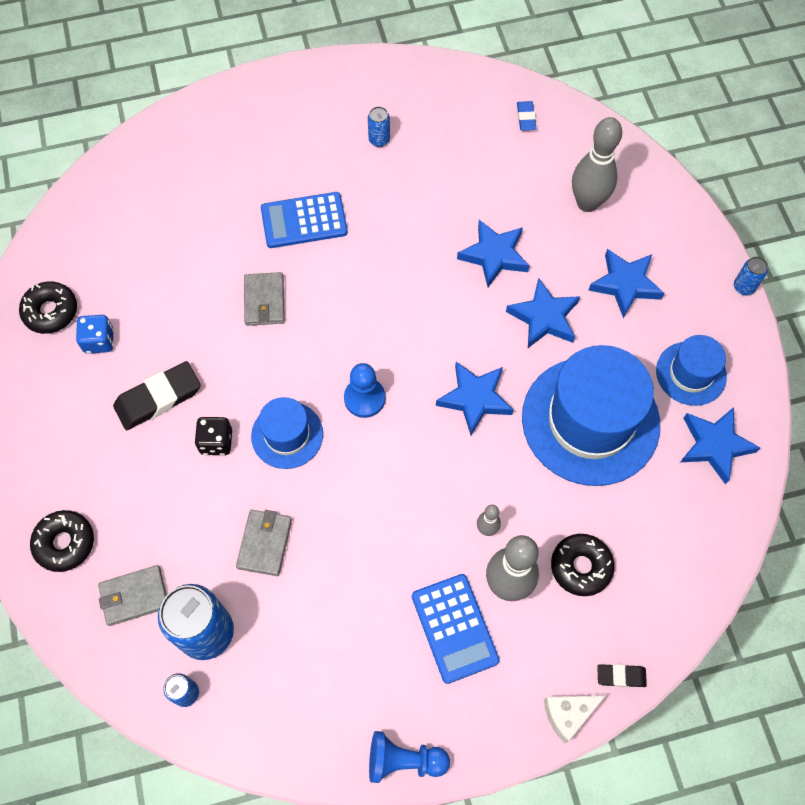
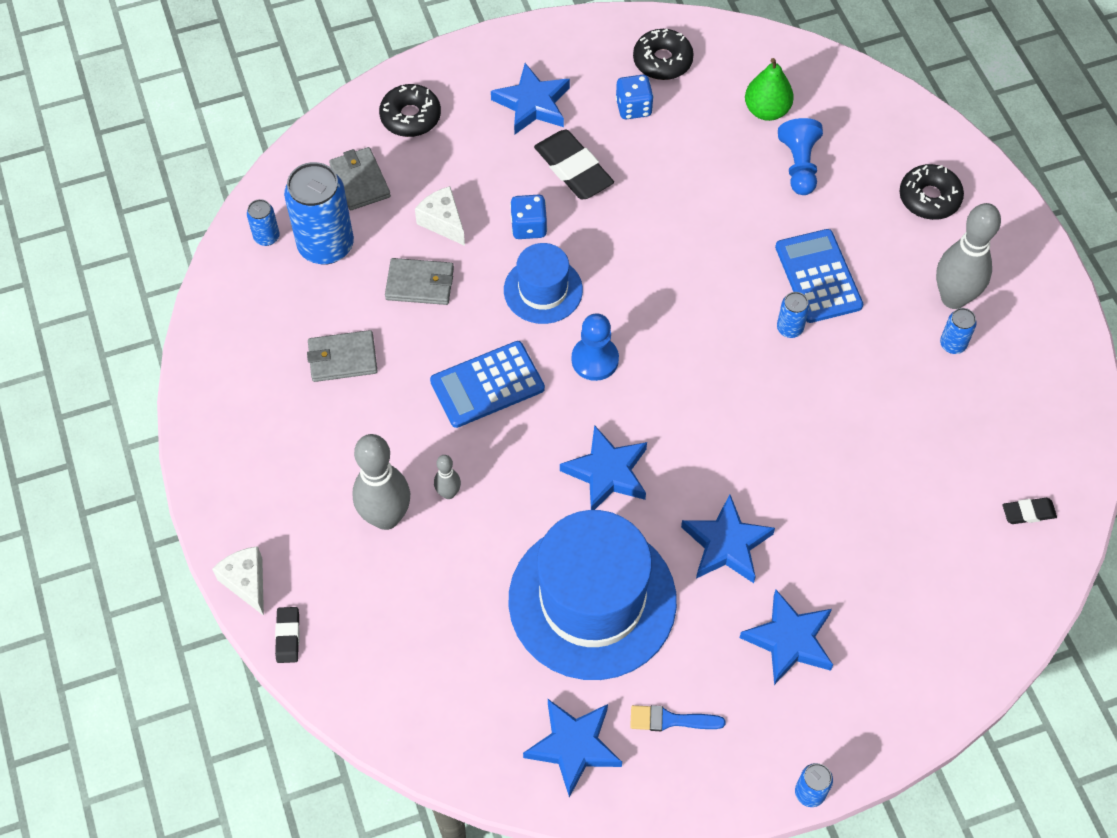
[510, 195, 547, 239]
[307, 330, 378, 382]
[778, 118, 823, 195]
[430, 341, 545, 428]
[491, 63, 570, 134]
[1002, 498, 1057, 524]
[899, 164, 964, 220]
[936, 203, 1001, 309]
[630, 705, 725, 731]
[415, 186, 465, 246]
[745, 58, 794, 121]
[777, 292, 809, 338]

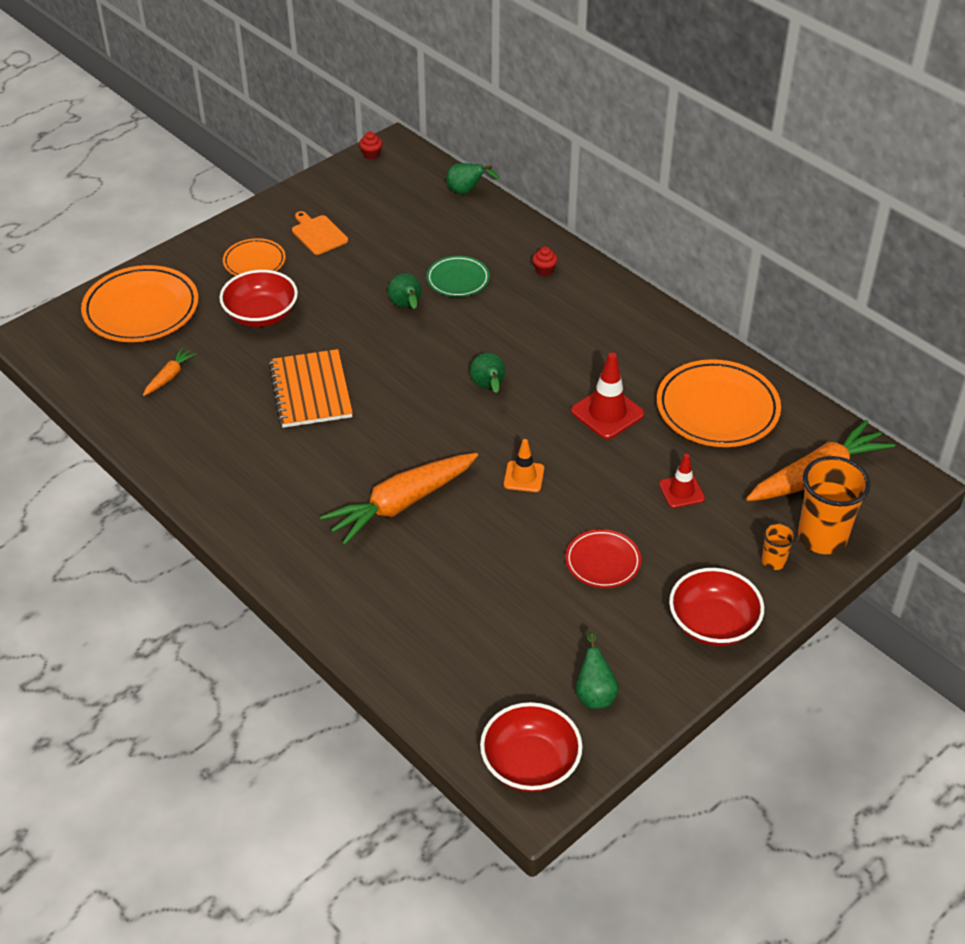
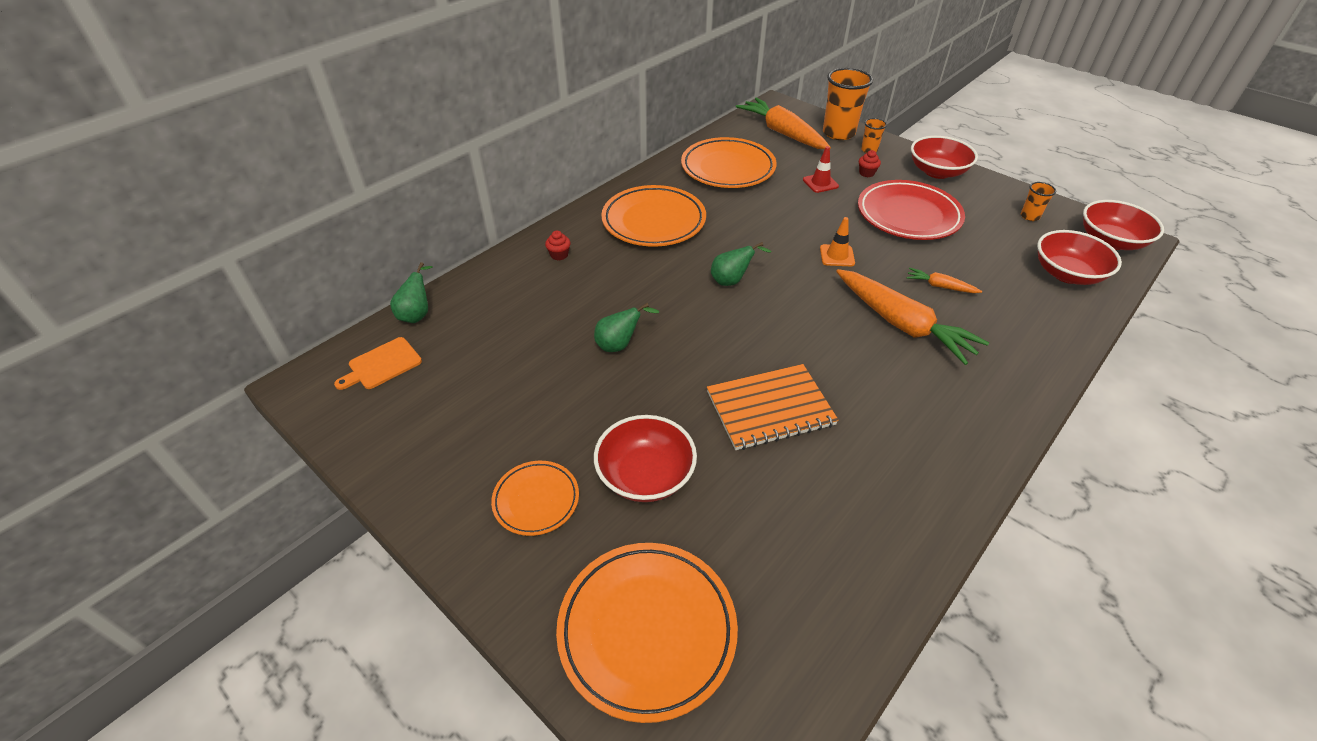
[906, 268, 982, 293]
[334, 337, 422, 390]
[859, 150, 881, 177]
[426, 256, 490, 297] (first image)
[858, 180, 965, 240]
[571, 353, 644, 439] (first image)
[1021, 182, 1056, 221]
[601, 185, 706, 247]
[1037, 230, 1122, 285]

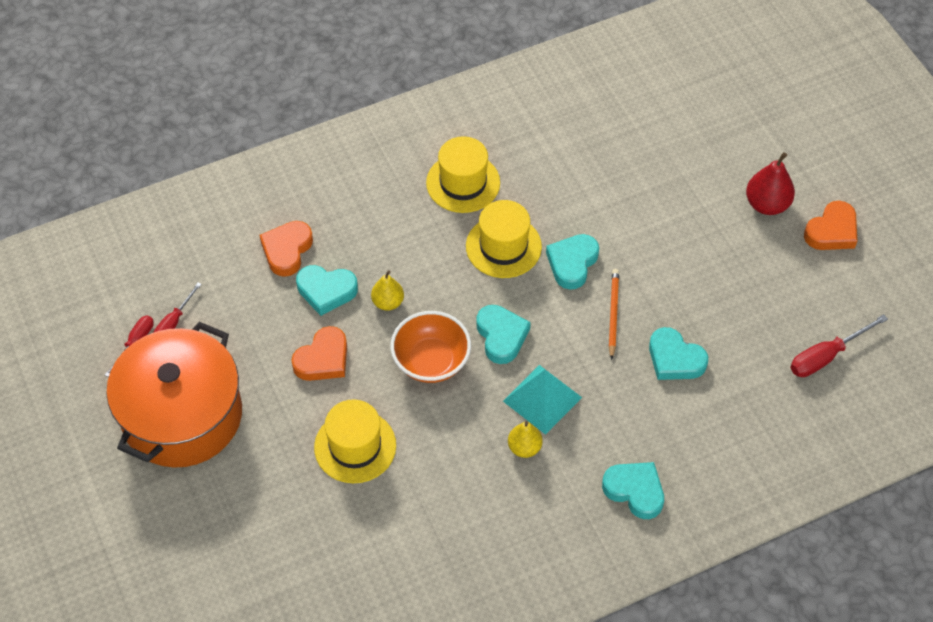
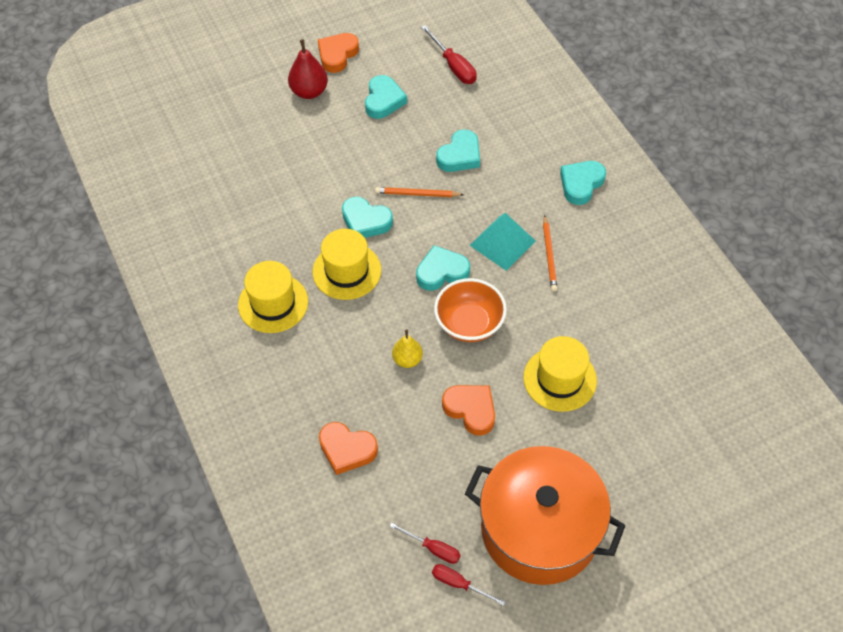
[365, 75, 407, 119]
[543, 215, 557, 292]
[318, 33, 359, 73]

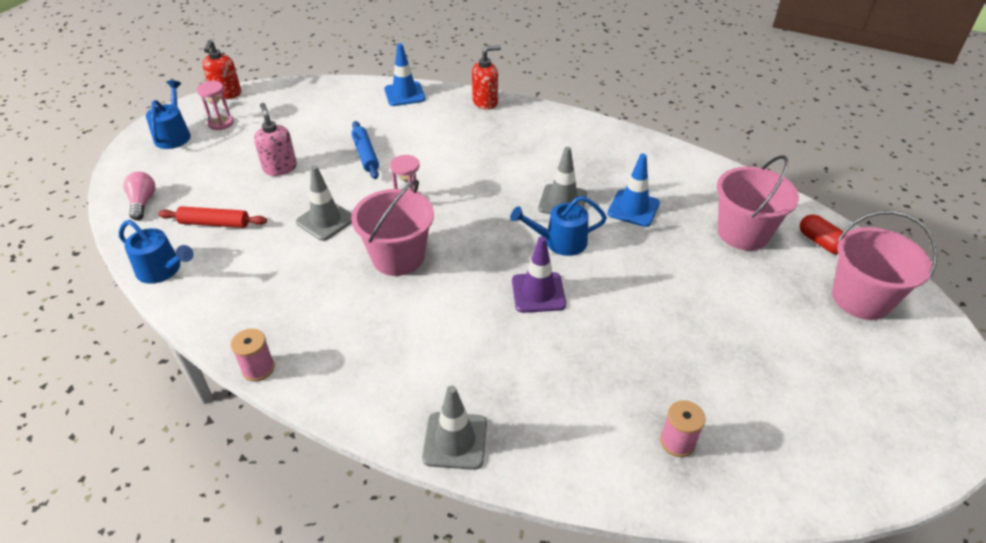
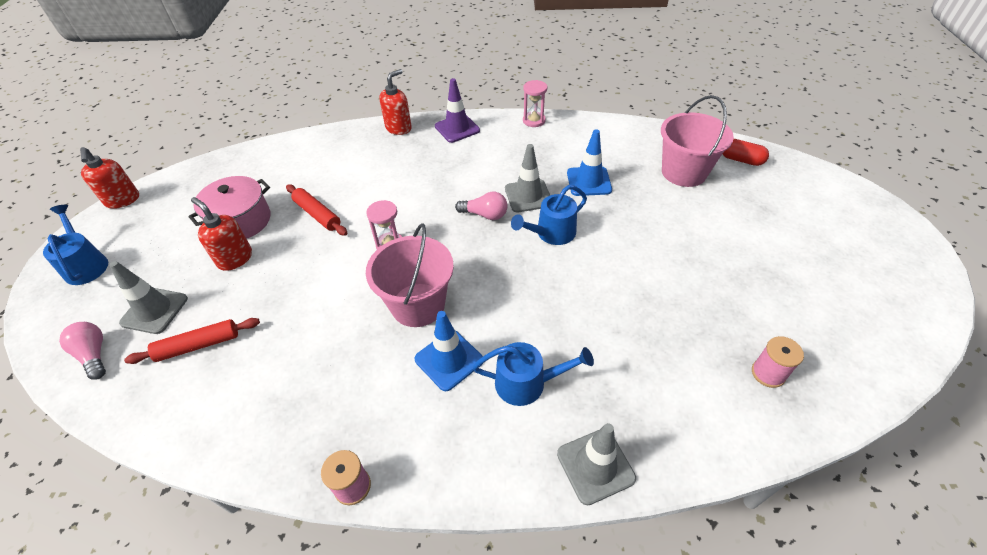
[473, 342, 594, 406]
[523, 80, 547, 127]
[191, 197, 252, 271]
[109, 261, 188, 334]
[286, 184, 347, 236]
[415, 311, 483, 391]
[435, 78, 480, 143]
[832, 211, 937, 320] (first image)
[188, 176, 270, 239]
[455, 192, 508, 220]

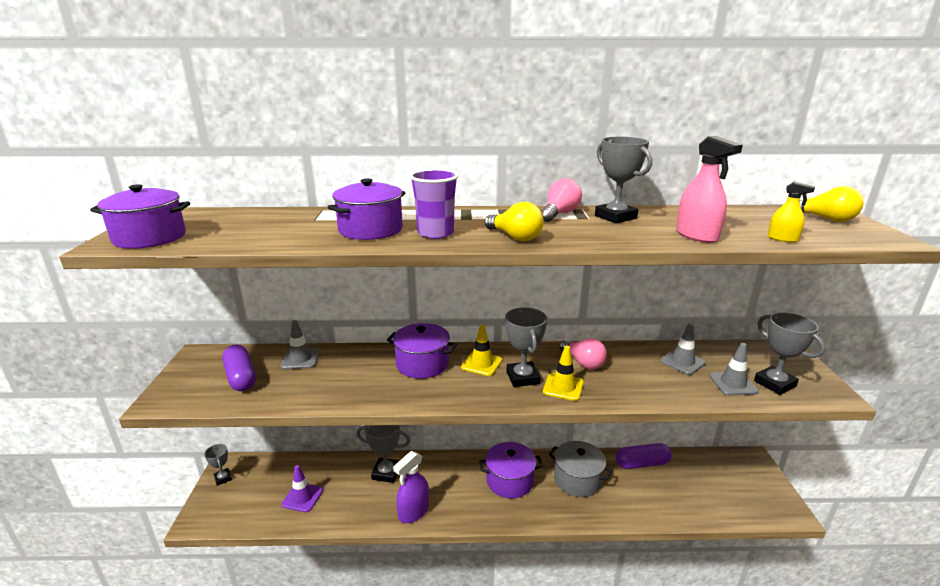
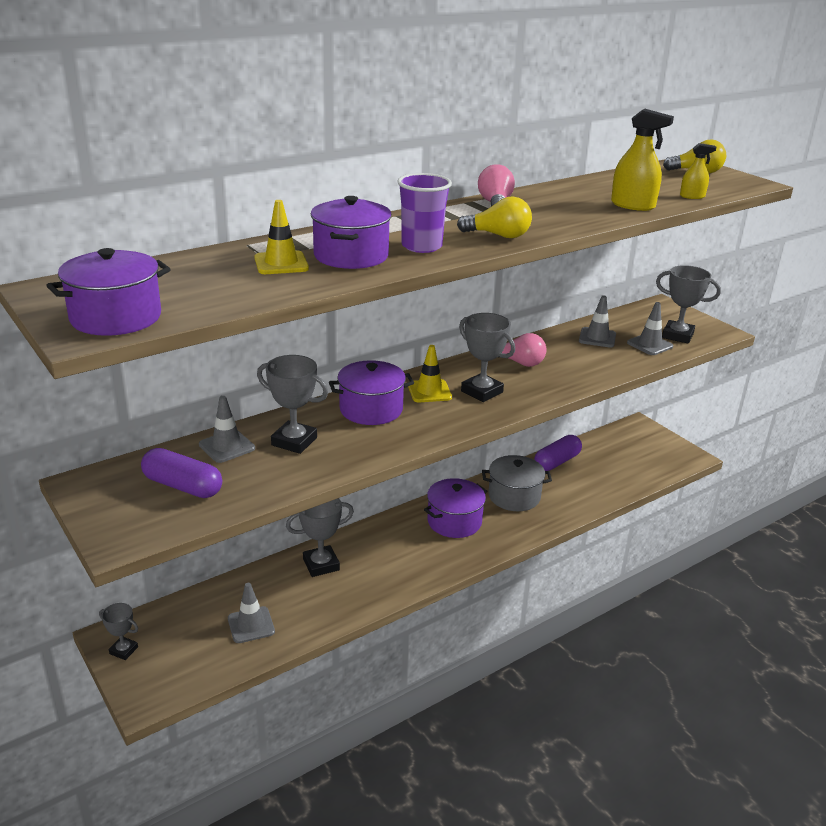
[228, 583, 275, 643]
[393, 451, 429, 523] (first image)
[254, 200, 309, 274]
[257, 355, 328, 454]
[611, 108, 674, 211]

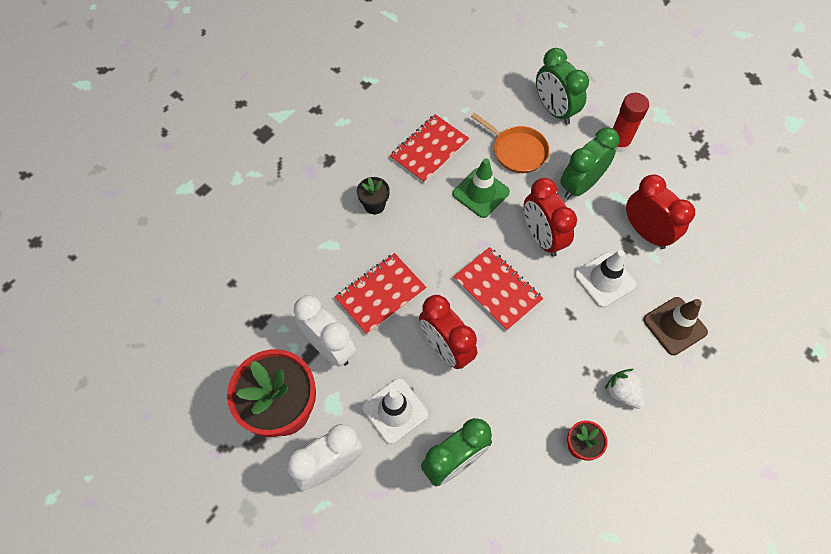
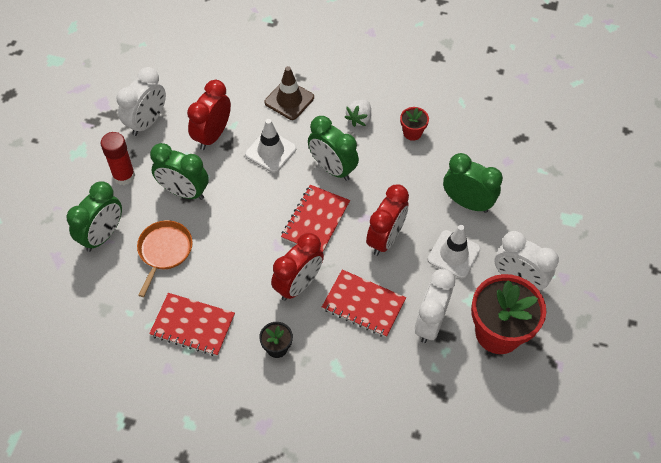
[453, 158, 510, 218] (first image)
[271, 233, 324, 301]
[116, 67, 166, 136]
[308, 116, 359, 181]

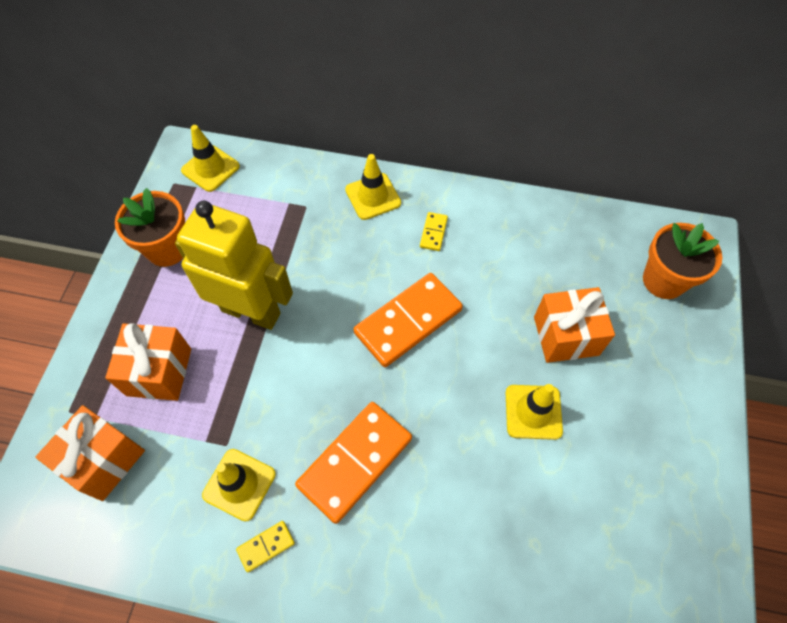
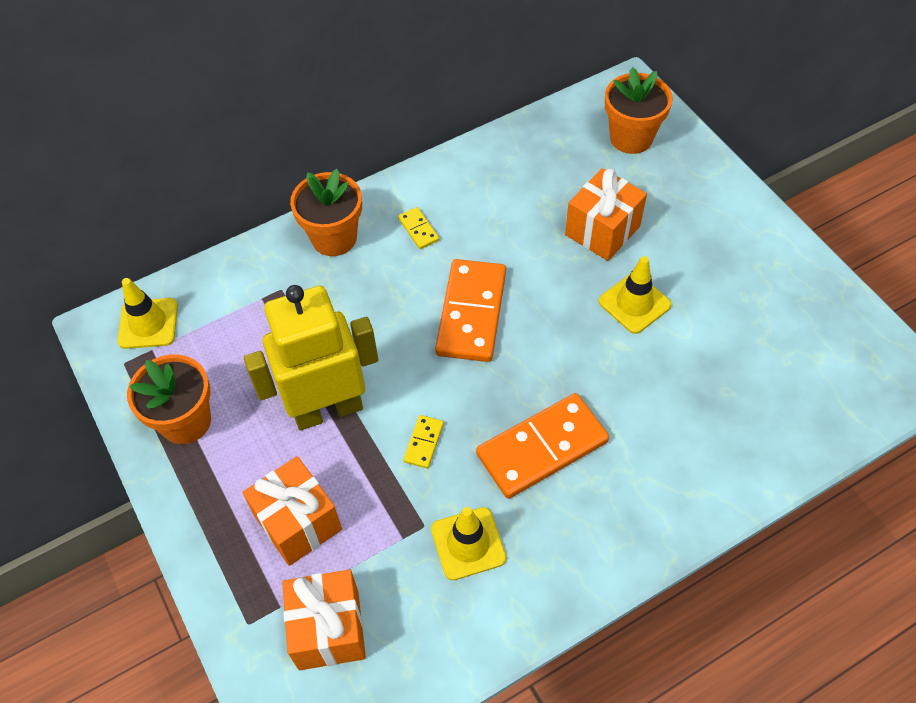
[403, 415, 444, 468]
[476, 393, 609, 499]
[290, 169, 362, 256]

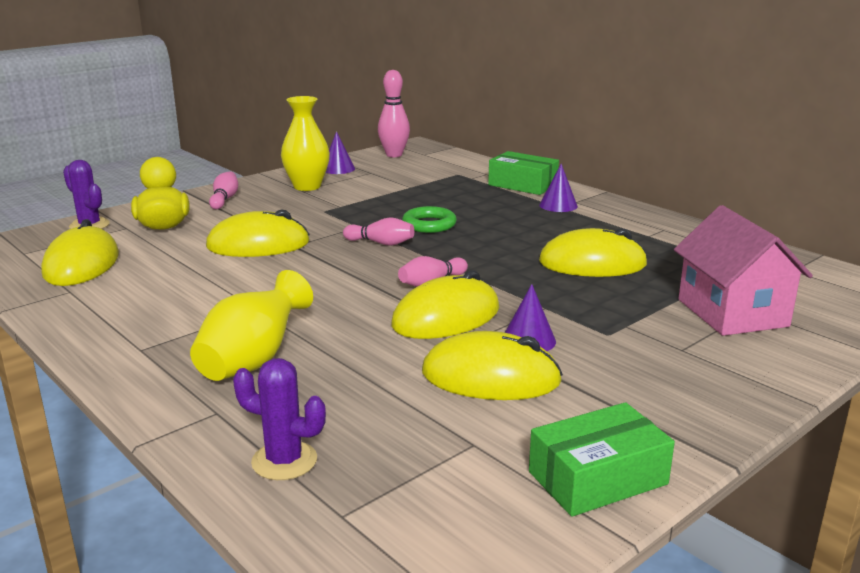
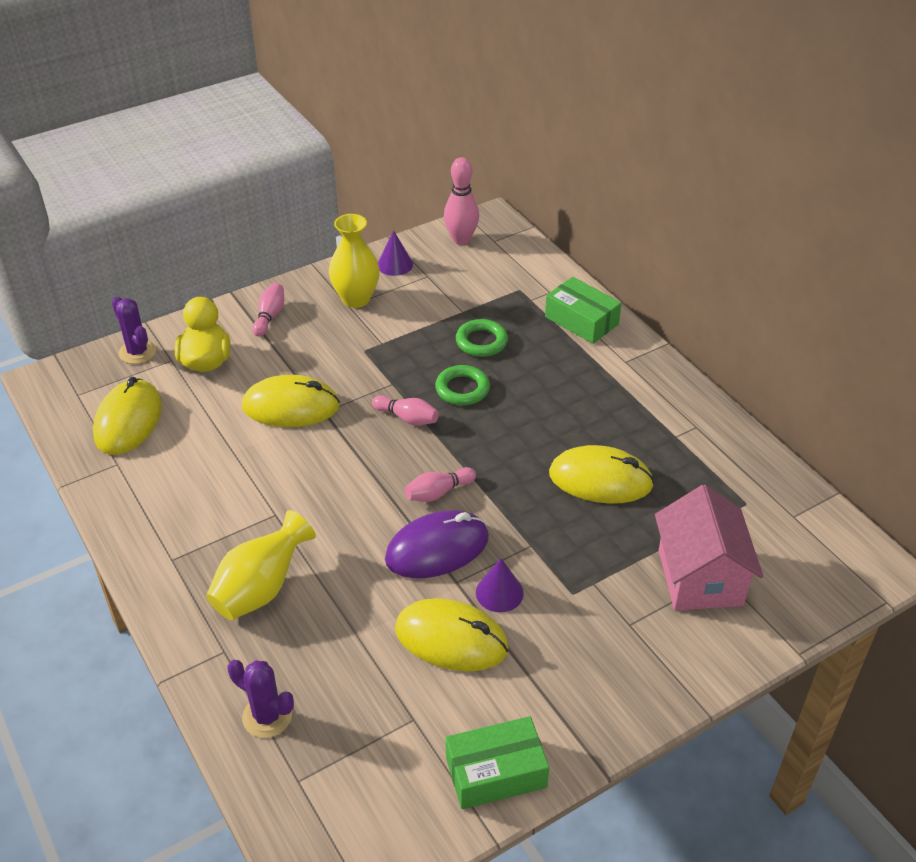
[385, 510, 489, 578]
[539, 164, 578, 212] (first image)
[456, 319, 508, 357]

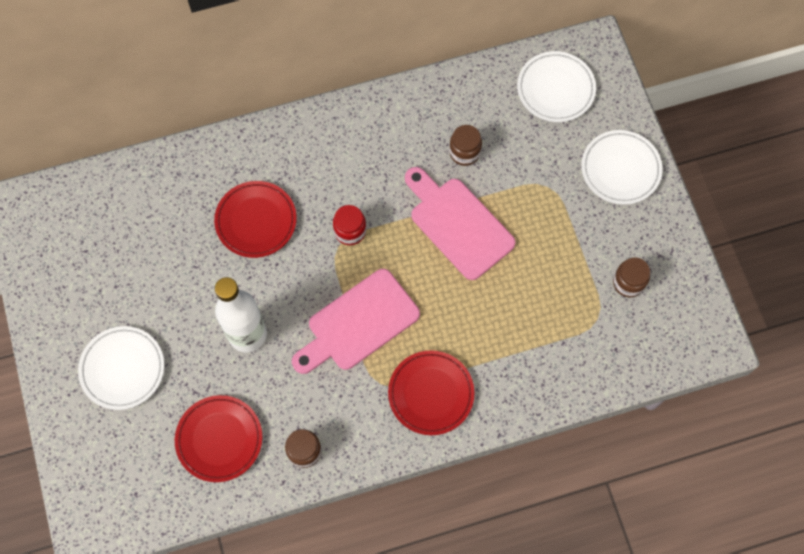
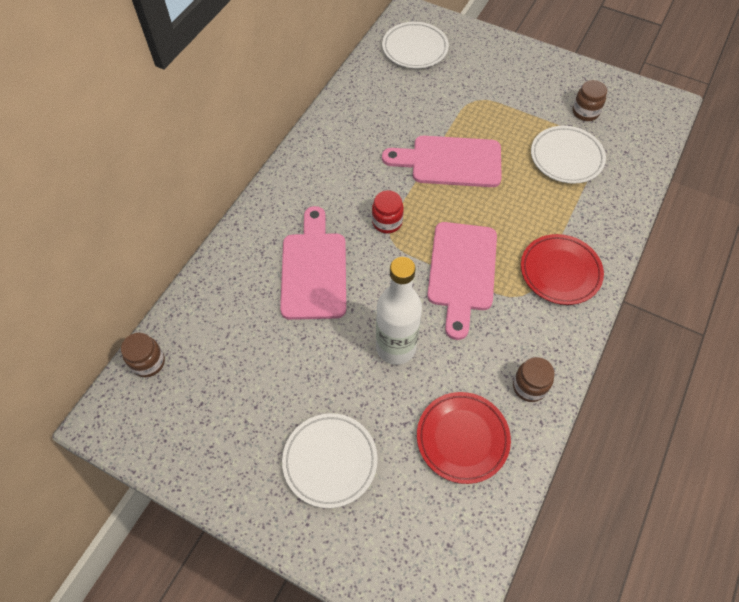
[280, 206, 346, 320]
[121, 333, 165, 377]
[531, 126, 606, 184]

